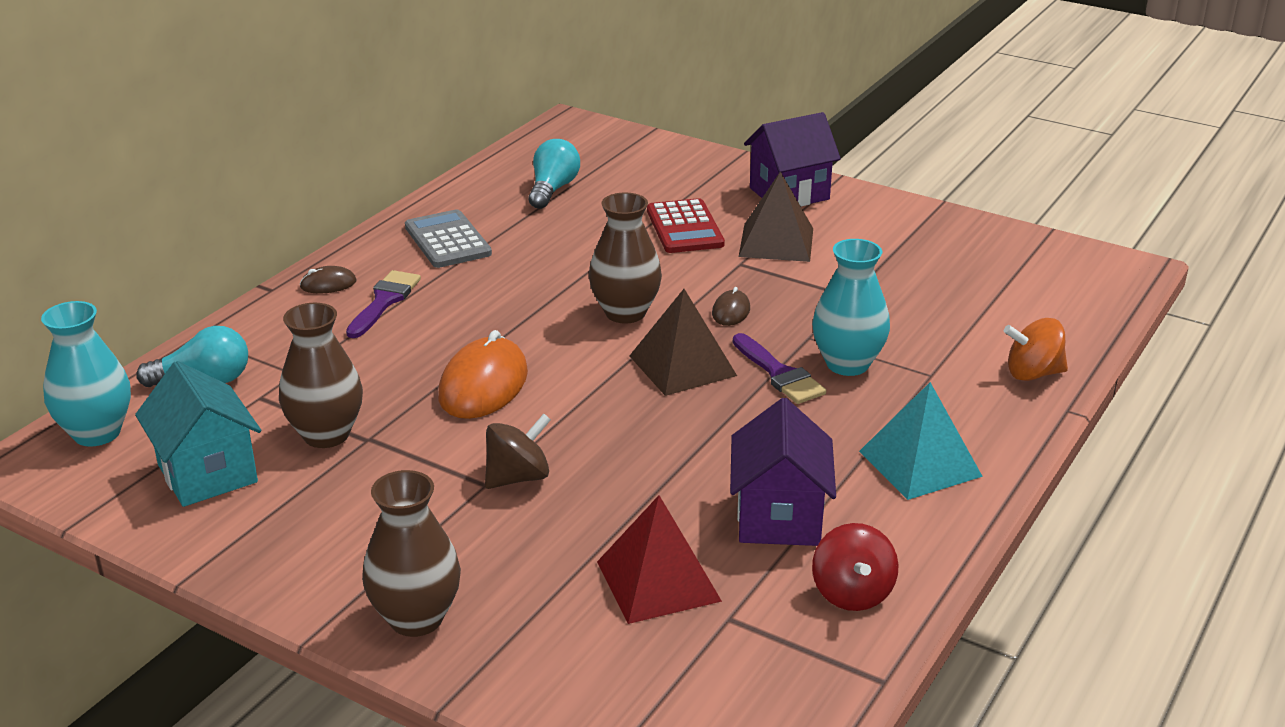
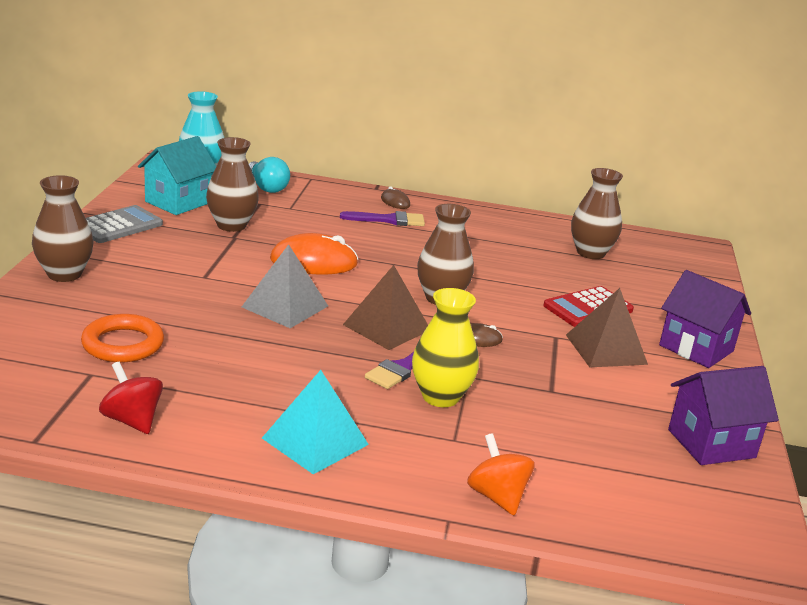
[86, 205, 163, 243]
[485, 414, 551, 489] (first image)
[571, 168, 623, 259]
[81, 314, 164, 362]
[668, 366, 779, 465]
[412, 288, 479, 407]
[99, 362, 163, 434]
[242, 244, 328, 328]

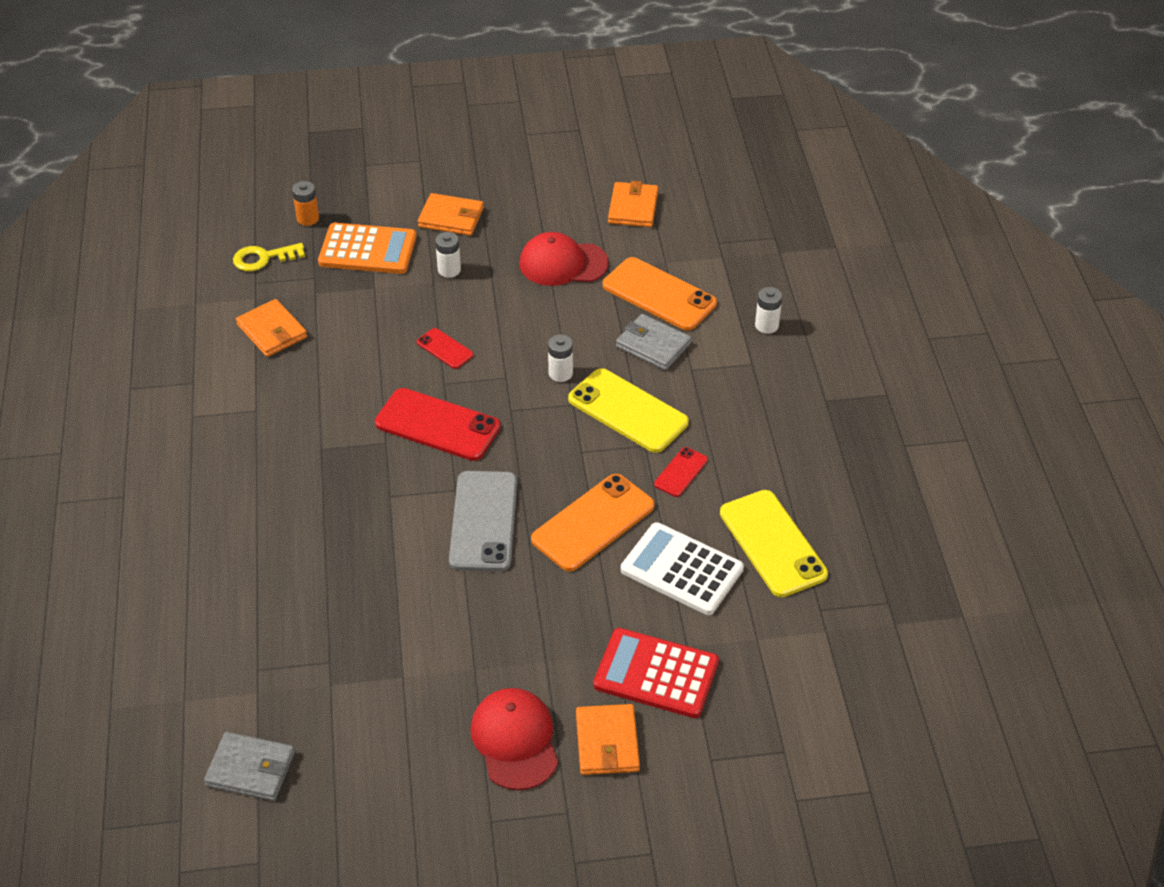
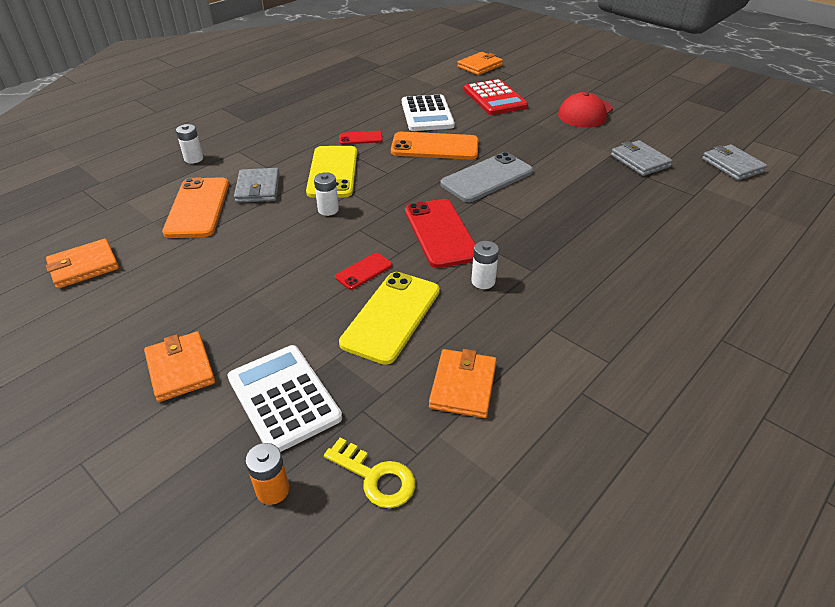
[227, 345, 342, 452]
[335, 253, 392, 290]
[471, 241, 499, 289]
[519, 232, 609, 286] (first image)
[457, 52, 503, 75]
[339, 272, 440, 365]
[611, 140, 673, 176]

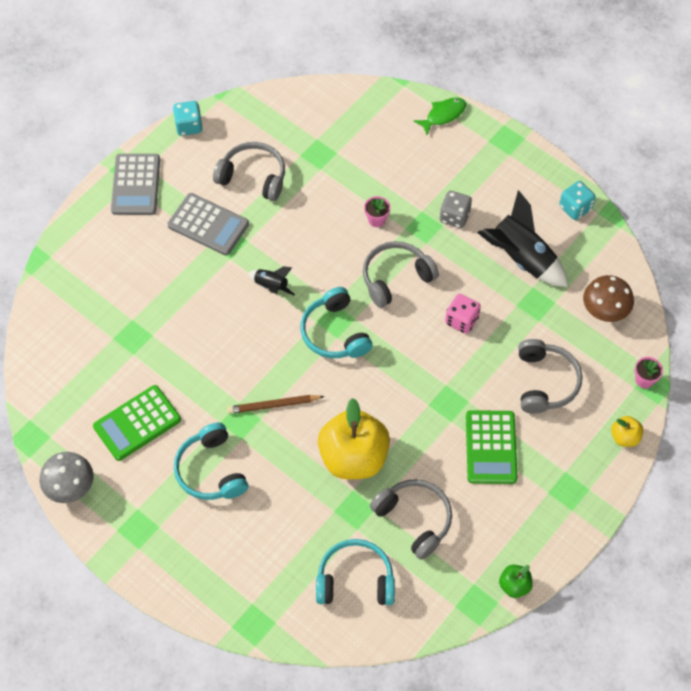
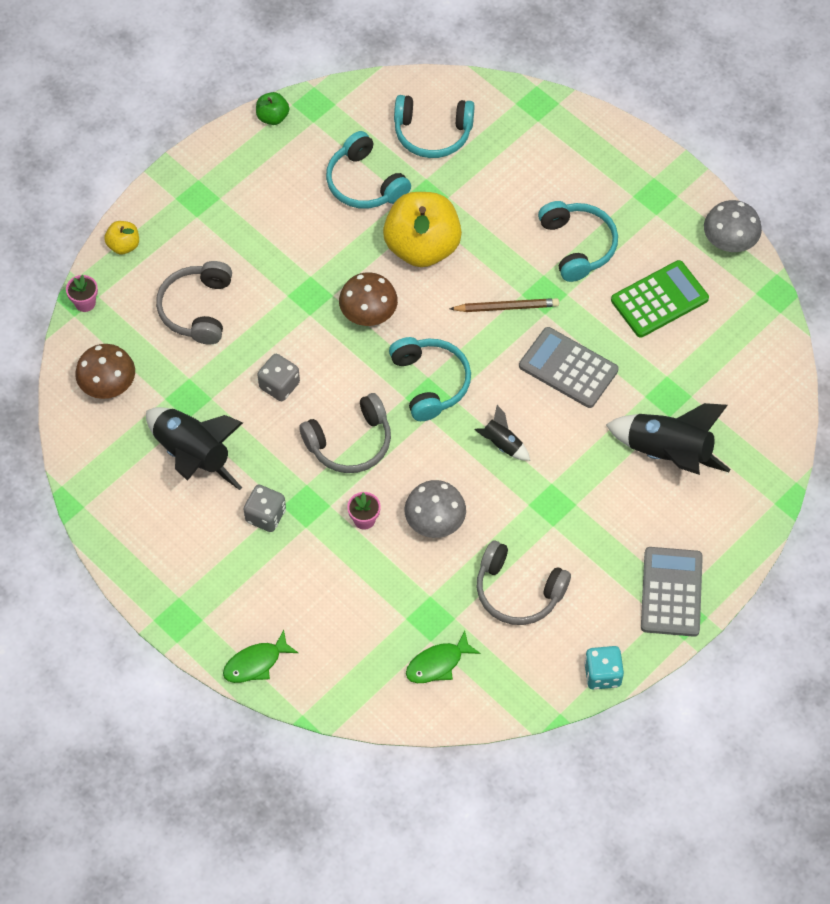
[519, 327, 618, 408]
[326, 131, 411, 209]
[257, 354, 300, 401]
[466, 410, 518, 484] (first image)
[559, 181, 596, 220] (first image)
[339, 272, 398, 326]
[404, 480, 466, 538]
[406, 630, 480, 683]
[606, 403, 730, 475]

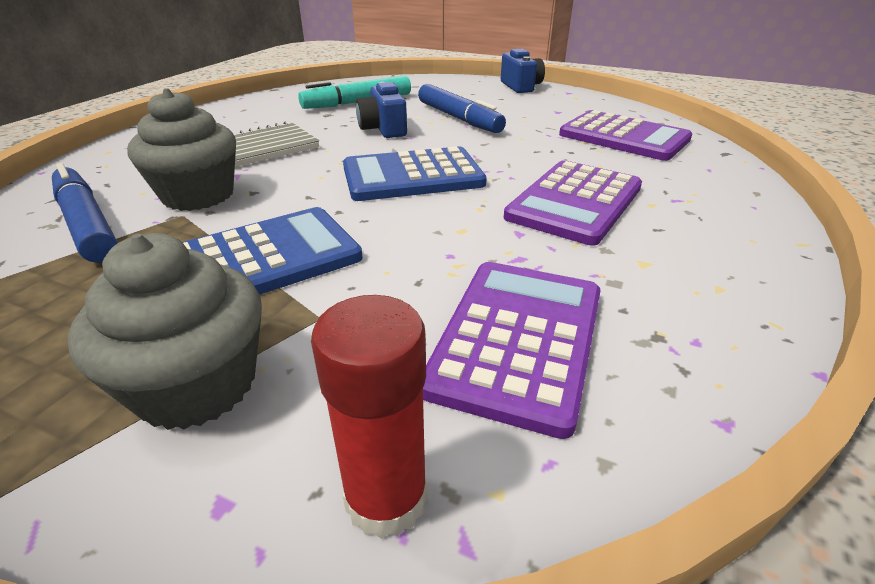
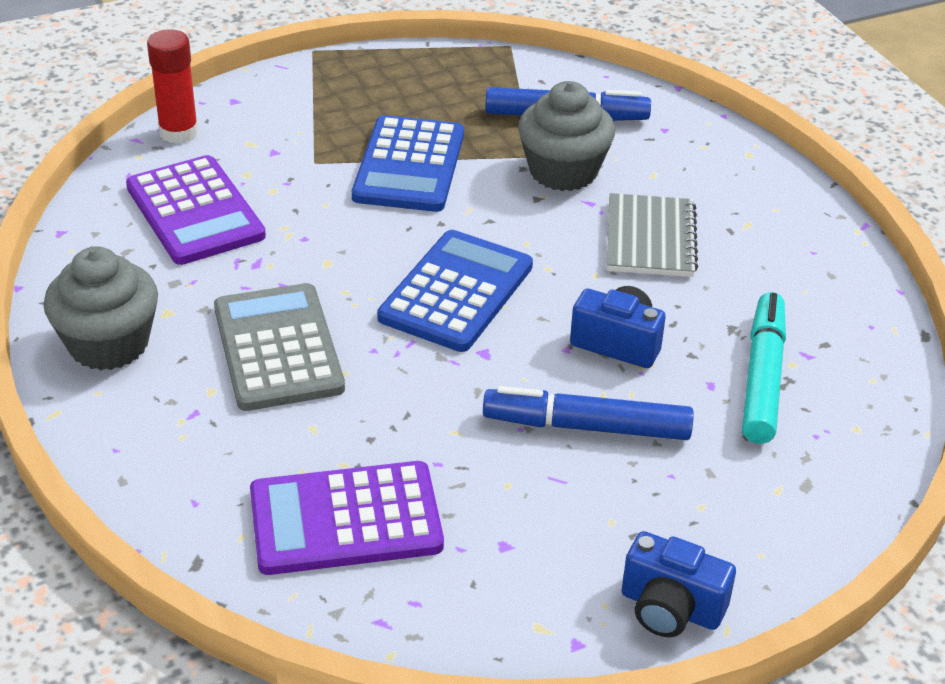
[44, 246, 158, 370]
[214, 283, 345, 411]

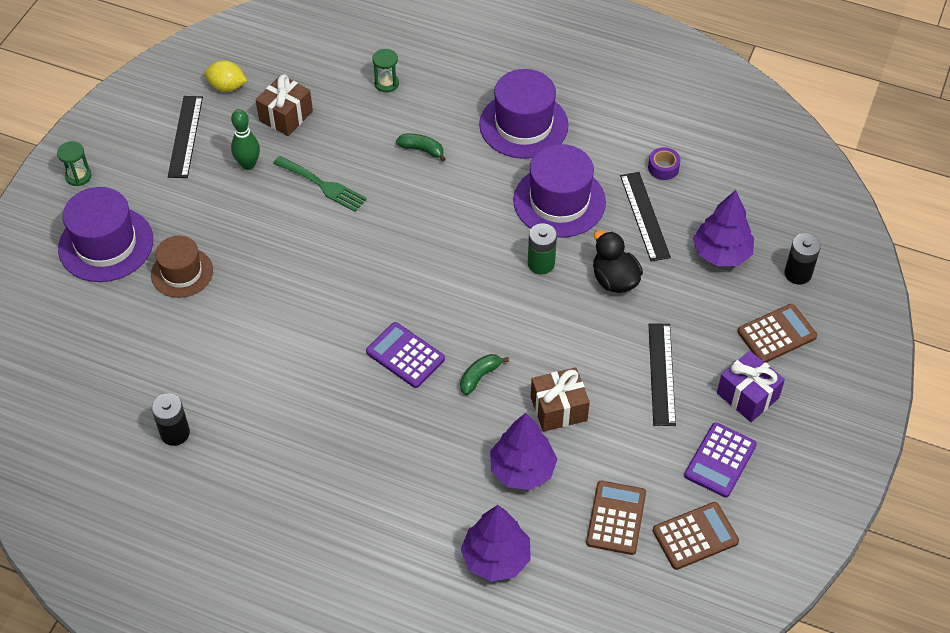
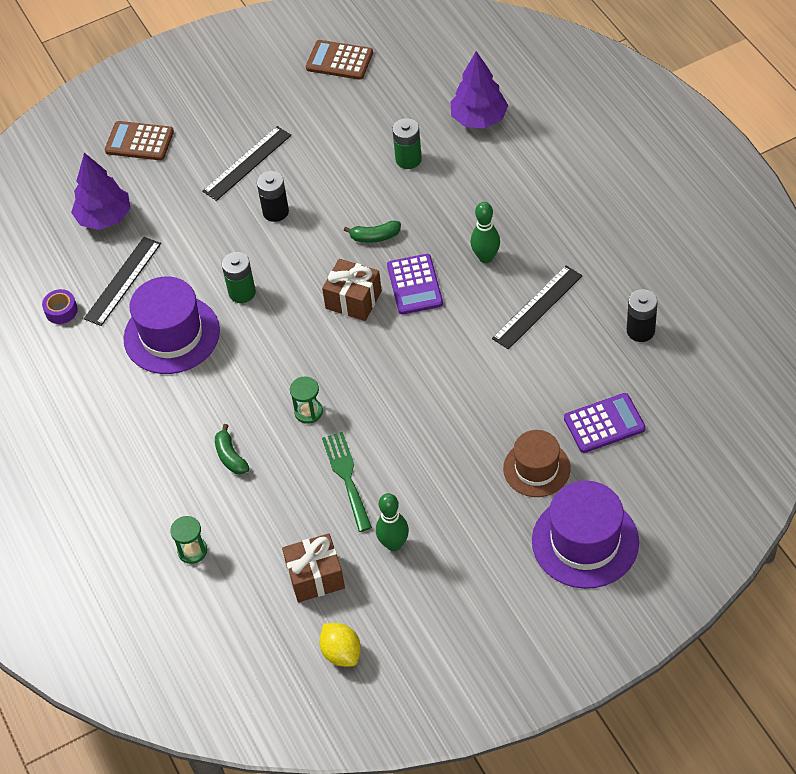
[290, 376, 323, 424]
[492, 265, 582, 350]
[479, 69, 569, 159] (first image)
[392, 118, 422, 169]
[322, 259, 382, 321]
[586, 481, 646, 555] (first image)
[593, 230, 643, 293] (first image)
[564, 393, 646, 453]
[717, 351, 785, 422] (first image)
[257, 171, 289, 222]
[471, 202, 500, 263]

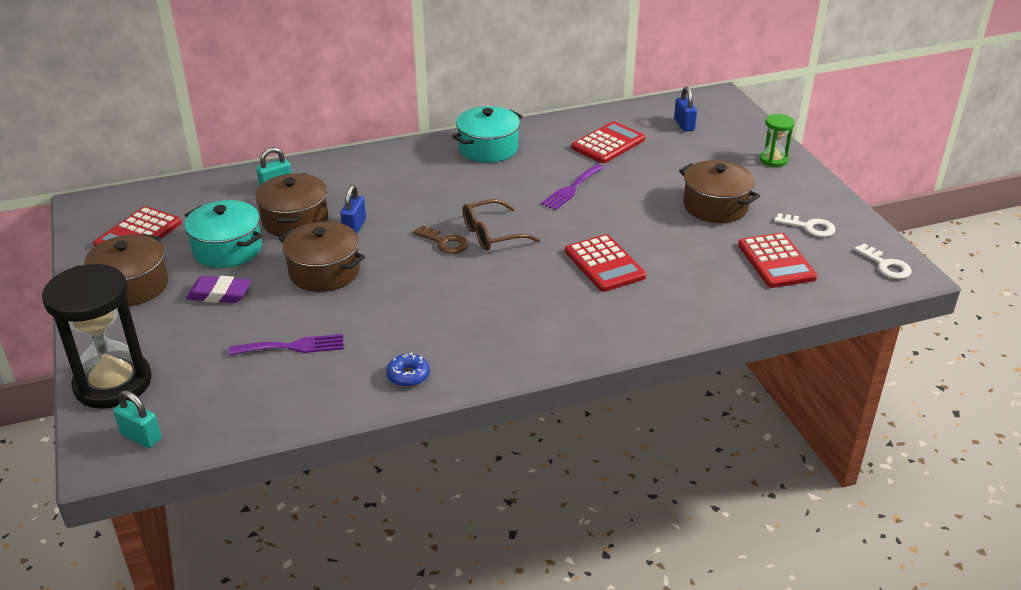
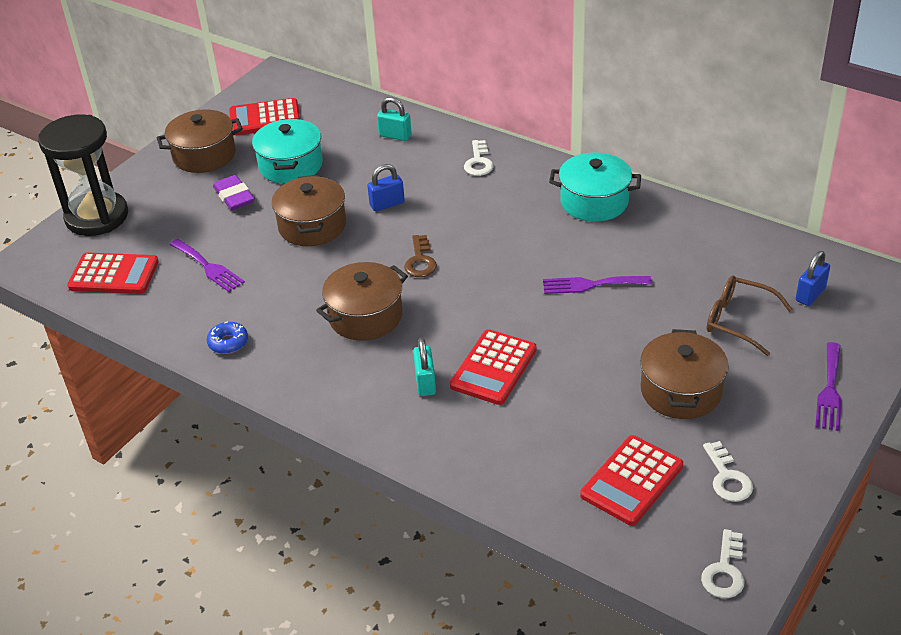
[413, 338, 436, 396]
[316, 262, 408, 341]
[707, 276, 792, 356]
[67, 253, 159, 294]
[815, 342, 842, 431]
[464, 140, 494, 176]

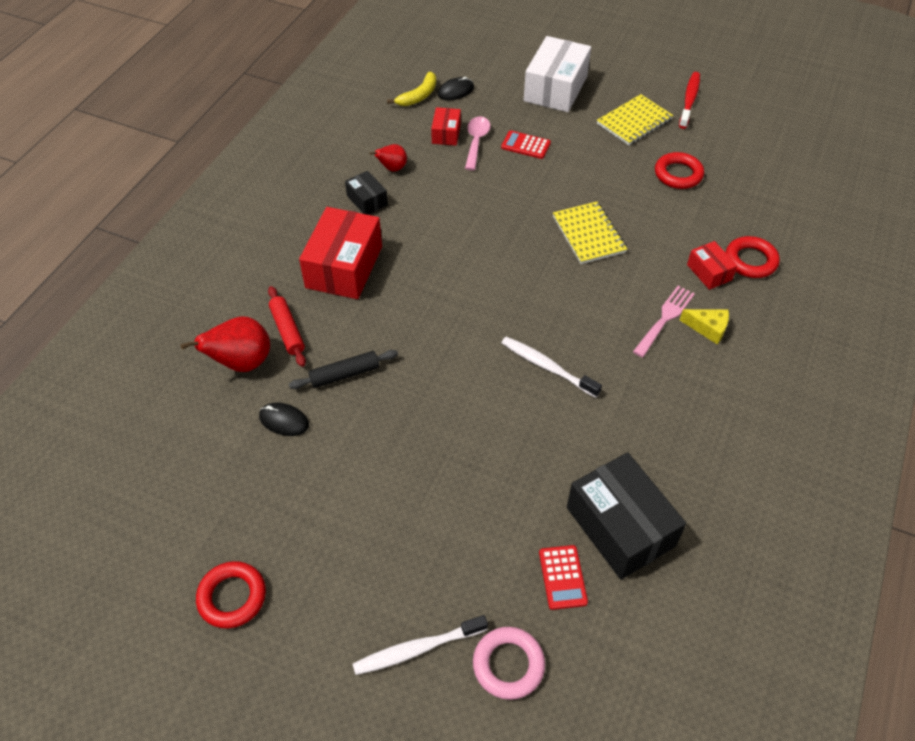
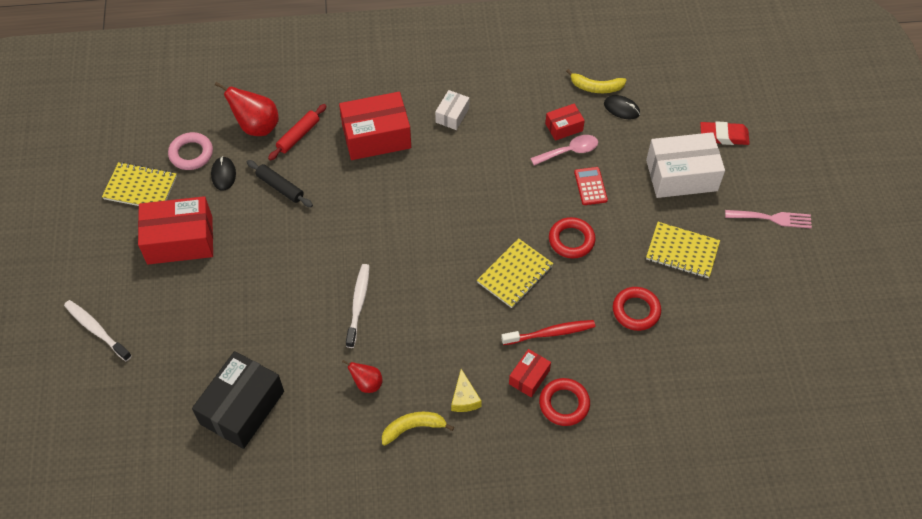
[549, 217, 596, 259]
[435, 90, 469, 130]
[342, 360, 382, 393]
[168, 132, 213, 170]
[539, 545, 588, 610] (first image)
[725, 210, 812, 228]
[501, 320, 595, 345]
[102, 162, 177, 206]
[138, 196, 213, 264]
[382, 412, 454, 446]
[700, 121, 750, 145]

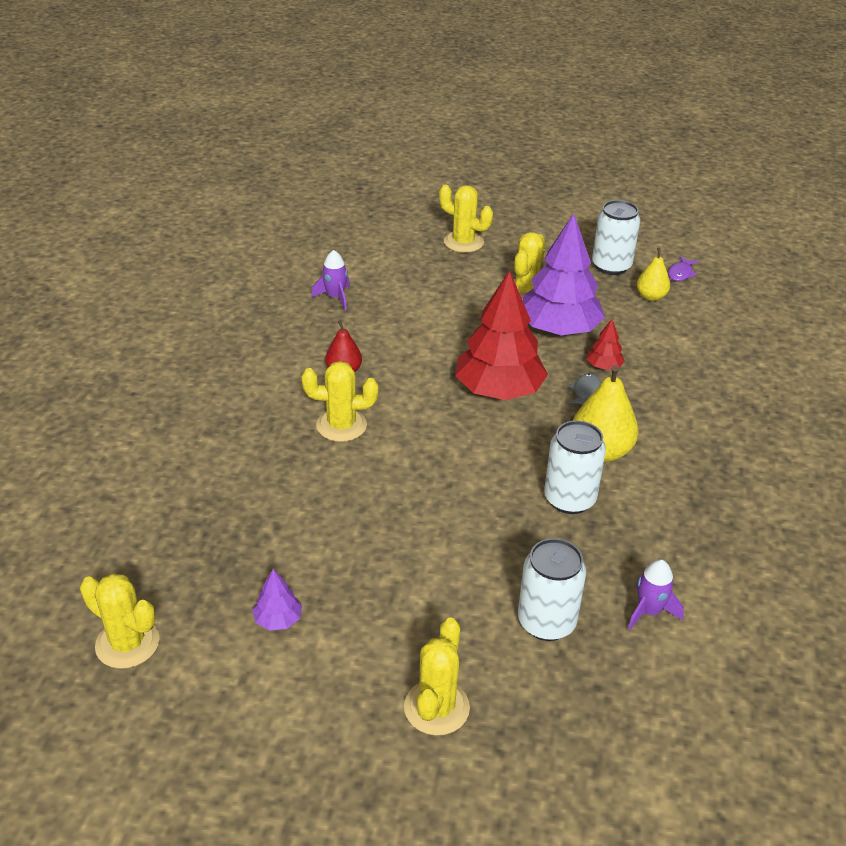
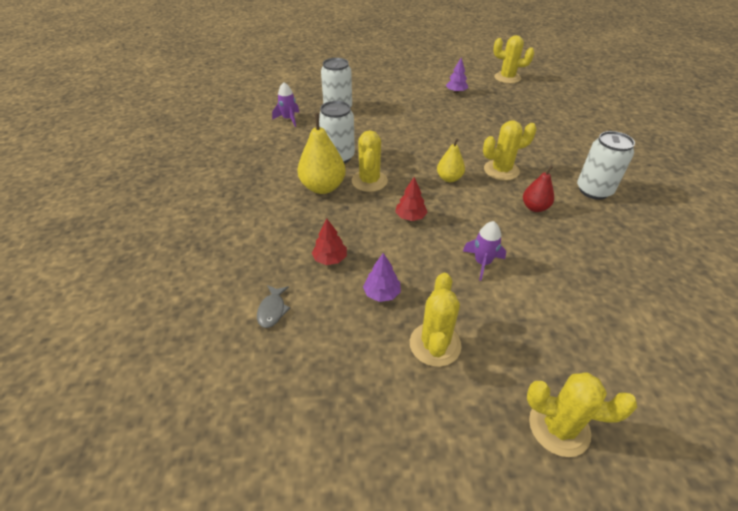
[463, 221, 506, 281]
[352, 130, 388, 192]
[395, 177, 428, 221]
[363, 253, 401, 302]
[257, 285, 290, 328]
[577, 131, 635, 200]
[437, 138, 465, 182]
[668, 256, 698, 281] (first image)

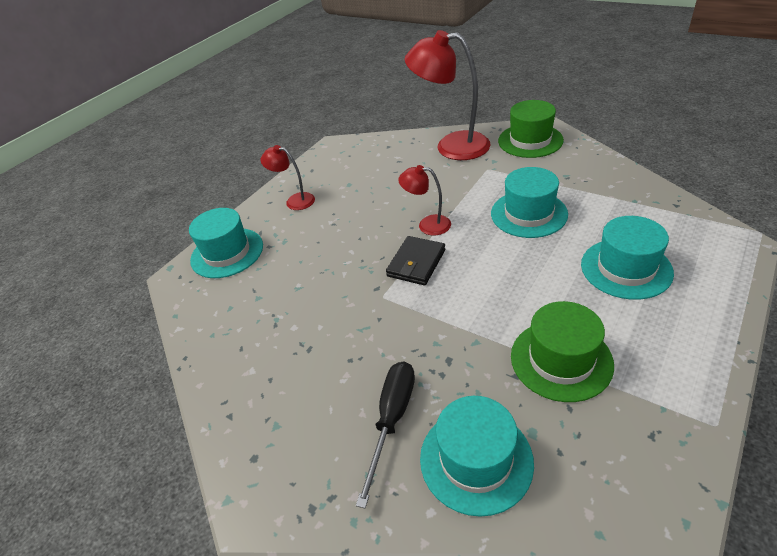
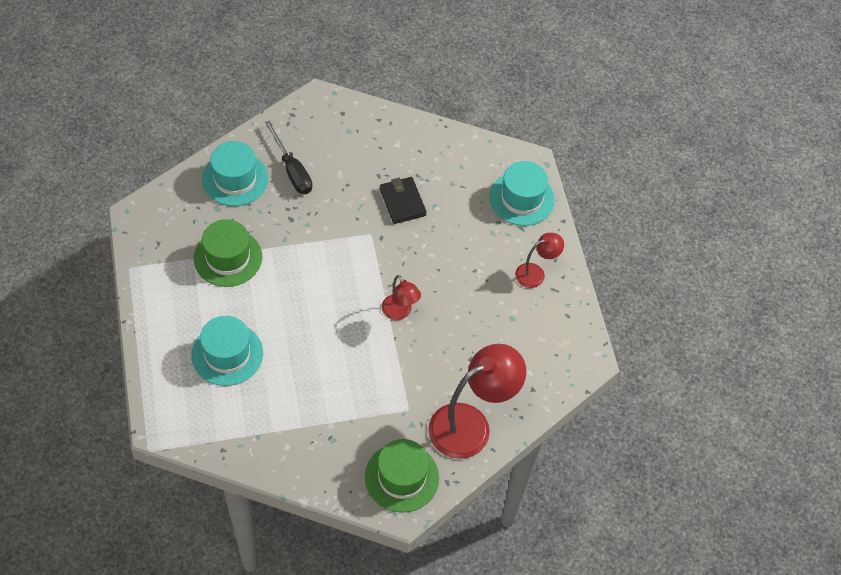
[380, 177, 427, 224]
[381, 275, 421, 320]
[491, 167, 568, 238] (first image)

